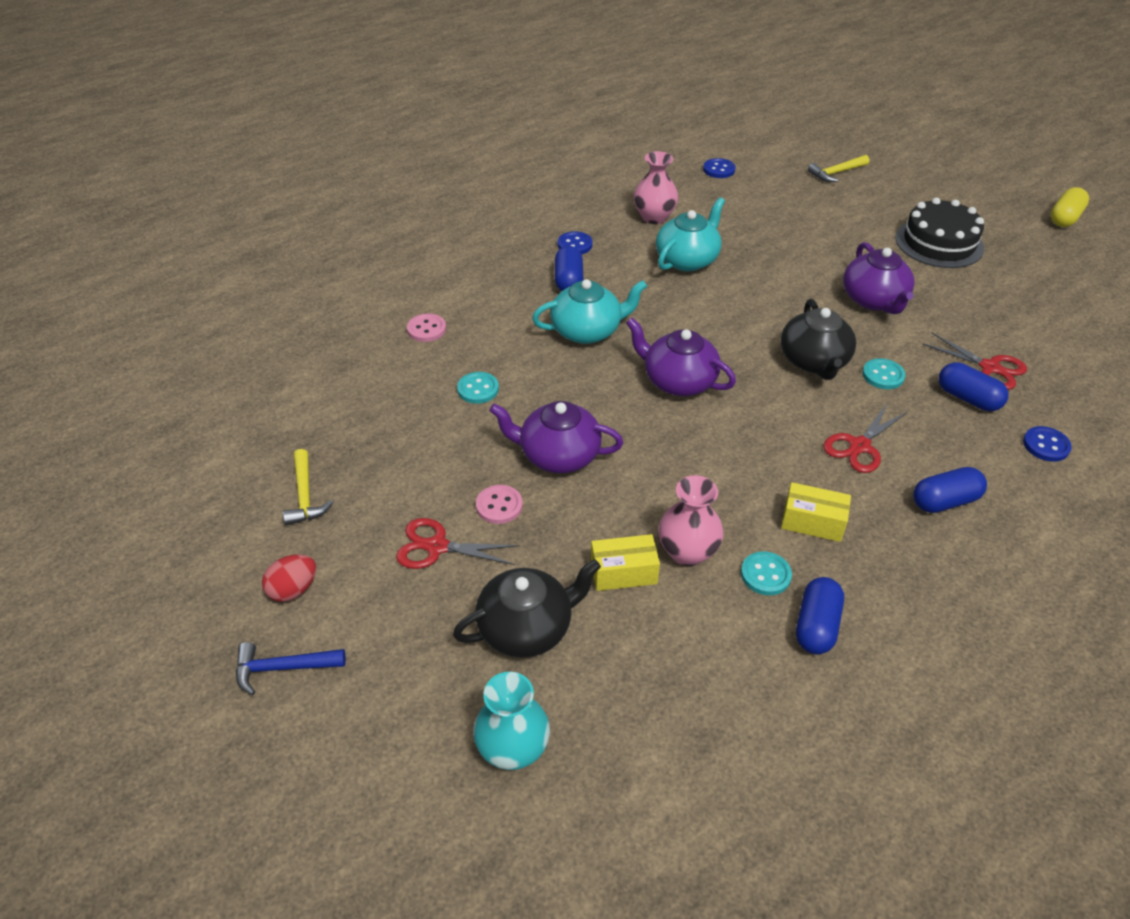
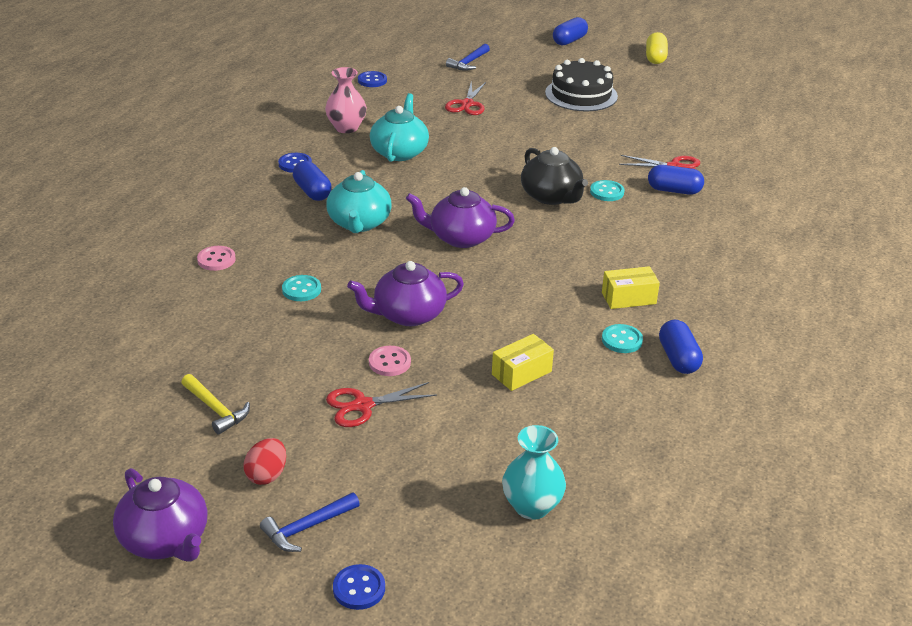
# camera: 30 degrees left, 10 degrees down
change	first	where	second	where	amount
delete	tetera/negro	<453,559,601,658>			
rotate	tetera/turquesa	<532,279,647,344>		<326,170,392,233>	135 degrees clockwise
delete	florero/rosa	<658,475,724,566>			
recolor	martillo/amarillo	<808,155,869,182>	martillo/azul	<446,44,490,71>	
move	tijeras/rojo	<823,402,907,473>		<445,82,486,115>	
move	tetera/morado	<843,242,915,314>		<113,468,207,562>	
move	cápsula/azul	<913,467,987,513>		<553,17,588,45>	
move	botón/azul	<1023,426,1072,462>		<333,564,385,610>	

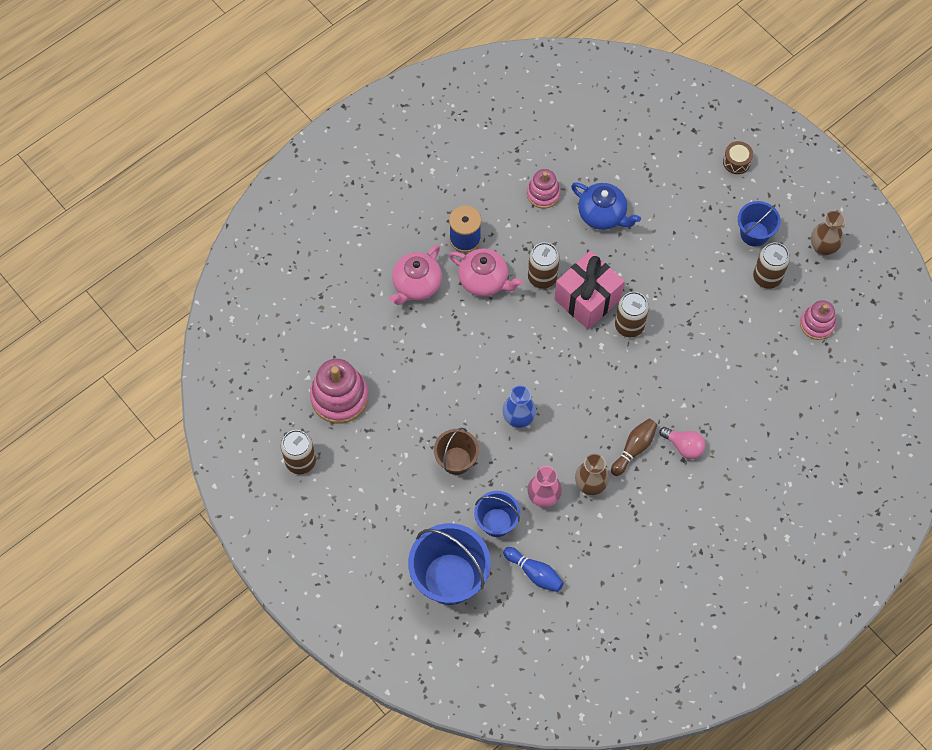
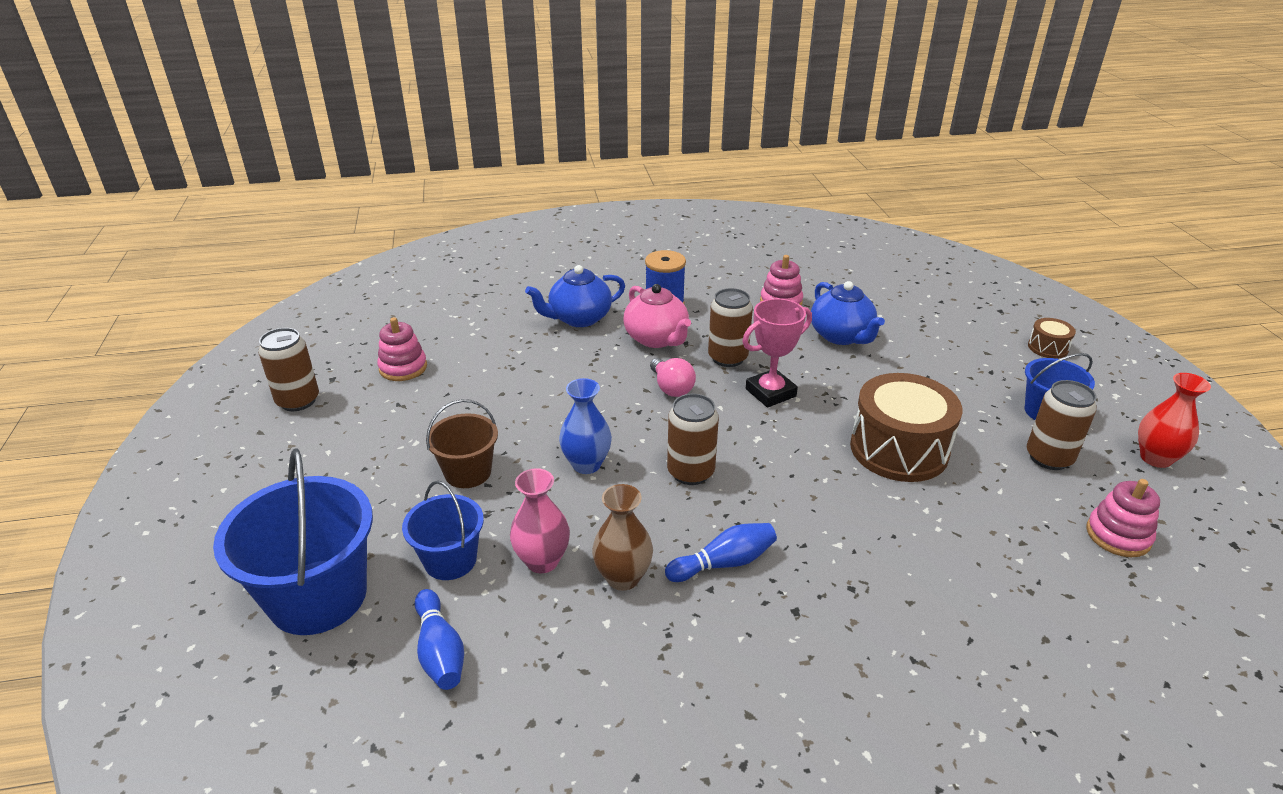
# camera: 30 degrees right, 30 degrees down
change	first	where	second	where	amount
resize	juguete apilable/rosa	<310,359,368,423>		<377,317,427,381>	x0.61
recolor	tetera/rosa	<390,245,442,305>	tetera/azul	<525,265,625,327>	
replace	regalo/rosa	<554,251,625,329>	trofeo/rosa	<742,298,812,408>	
recolor	bolo/marrón	<611,419,657,476>	bolo/azul	<665,523,777,582>	
move	lata/marrón	<615,292,649,337>		<667,394,719,485>	
move	bombilla/rosa	<659,427,706,459>		<650,358,696,397>	
recolor	florero/marrón	<811,211,845,256>	florero/rojo	<1138,373,1211,468>	
insert			tambor/marrón	<850,373,962,482>	

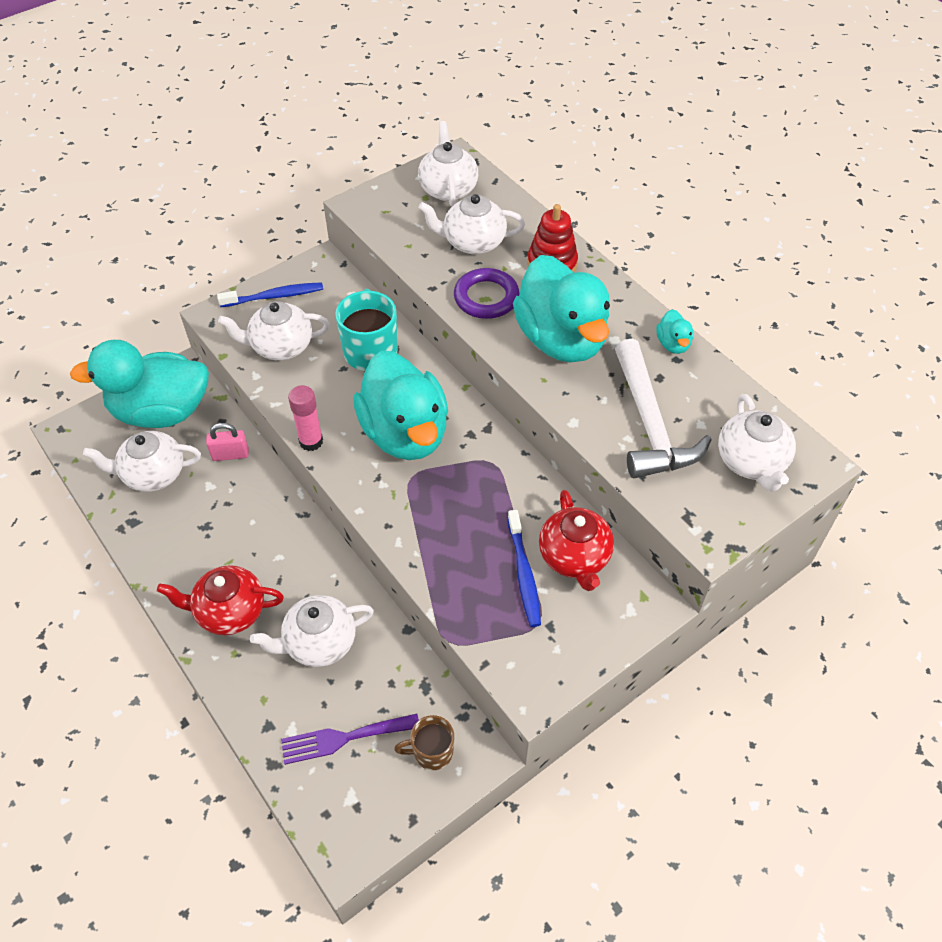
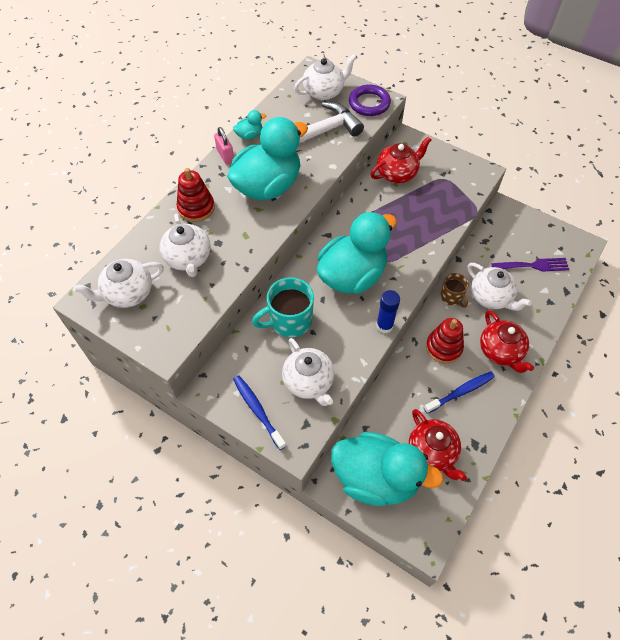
# camera: 110 degrees left, 5 degrees up
change	first	where	second	where	amount
rotate	pato/turquesa	<70,340,209,428>		<331,432,444,506>	45 degrees counterclockwise
recolor	tetera/blanco	<83,431,201,492>	tetera/rojo	<409,409,467,481>	
move	candado/rosa	<206,423,249,461>		<214,127,234,164>	
rotate	tenedor/morado	<281,713,419,765>		<491,258,569,272>	60 degrees counterclockwise
recolor	barra de pegamento/rosa	<288,385,323,451>	barra de pegamento/azul	<376,290,400,333>	
move	taza/marrón	<394,715,454,770>		<440,273,469,308>	
move	anillo/morado	<454,268,519,319>		<349,85,391,116>	
move	cepillo de dientes/azul	<508,510,541,627>		<424,372,495,414>	
insert			juguete apilable/rojo	<426,318,464,364>	

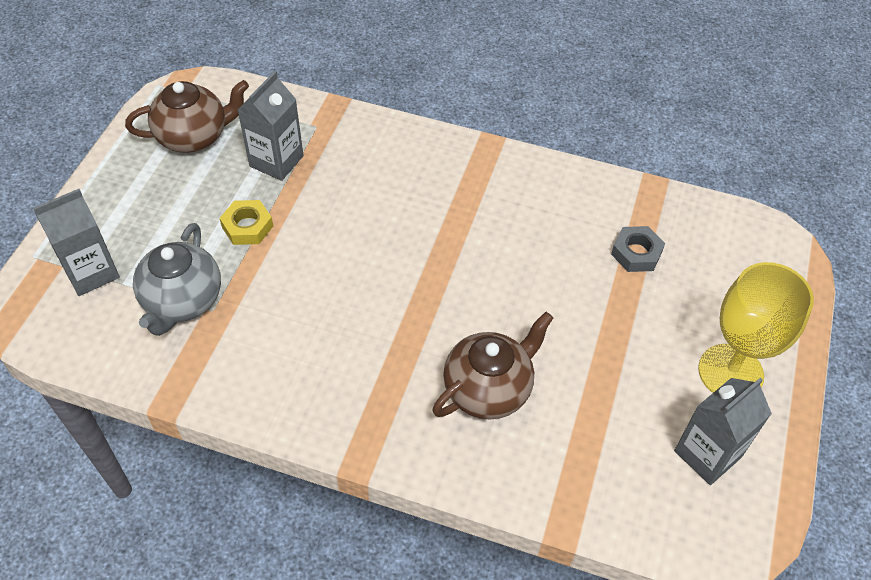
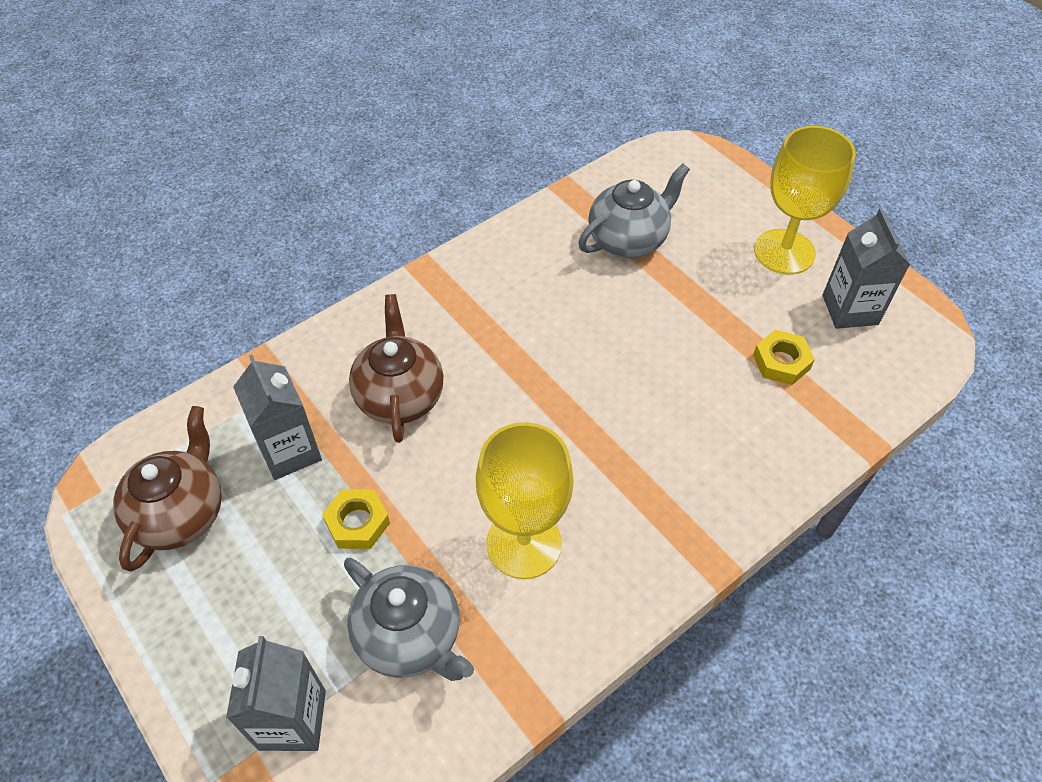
# camera: 55 degrees left, 0 degrees up
change	first	where	second	where	amount
move	tetera/marrón	<432,312,553,419>		<349,294,444,443>	
replace	tuerca/gris	<611,226,665,272>	tetera/gris	<578,164,690,258>	
insert			copa/amarillo	<476,422,574,579>	
insert			tuerca/amarillo	<753,330,815,385>	

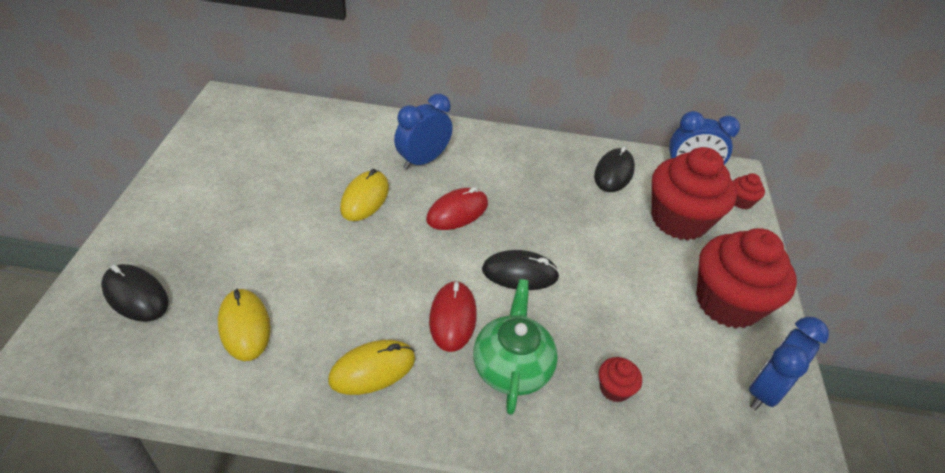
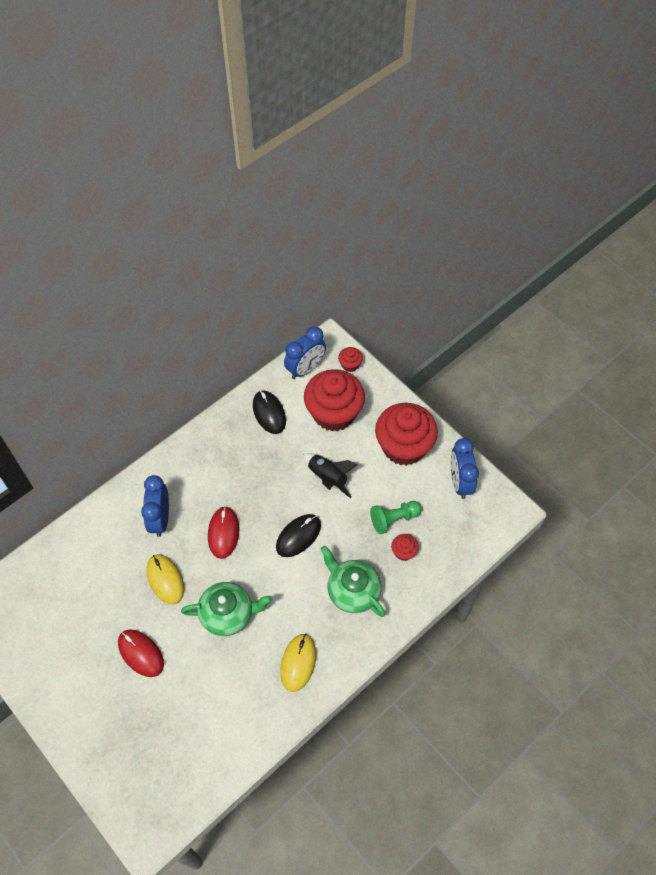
# camera: 45 degrees left, 15 degrees up
change	first	where	second	where	amount
delete	ratón/negro	<101,264,169,322>			
delete	ratón/amarillo	<218,289,271,361>			
move	ratón/rojo	<429,281,477,352>		<118,629,164,677>	
insert			tetera/verde	<181,582,272,636>	
insert			cohete/negro	<303,453,358,498>	
insert			peón/verde	<370,501,422,534>	

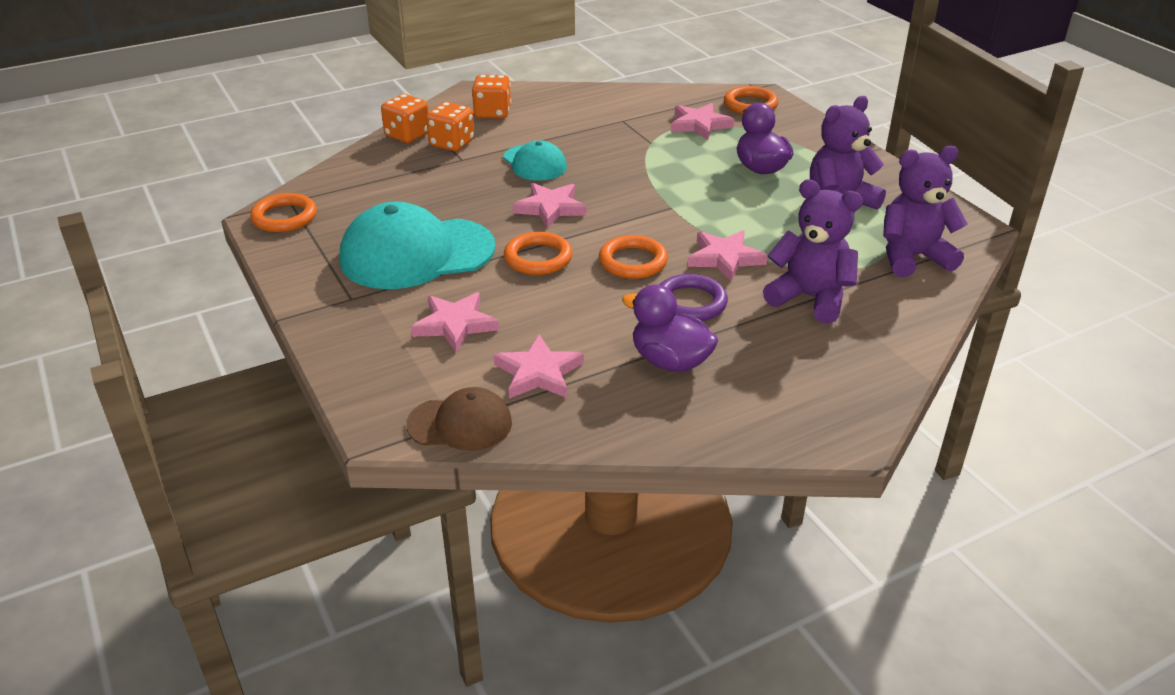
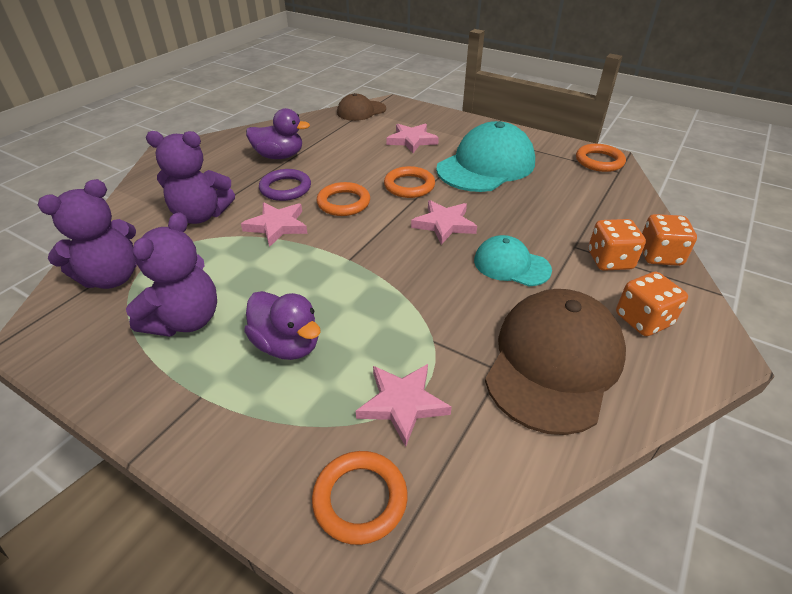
# camera: 150 degrees right, 5 degrees up
change	first	where	second	where	amount
delete	estrella/rosa	<493,334,584,399>			
insert			gorra/marrón	<485,289,626,435>	

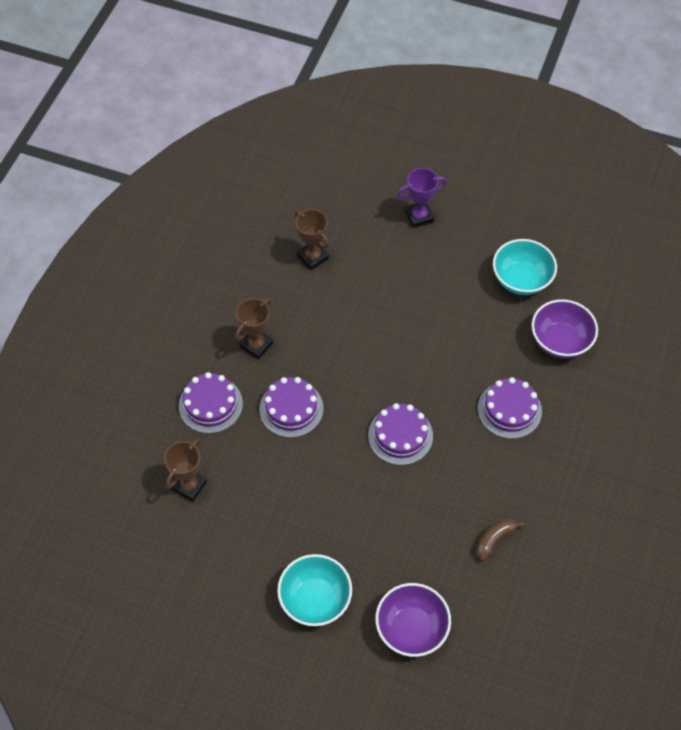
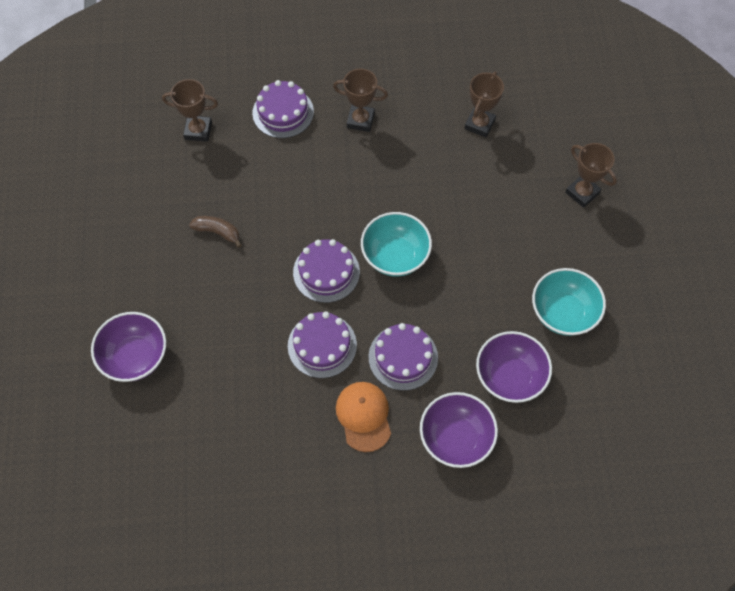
# camera: 65 degrees right, 5 degrees up
change	first	where	second	where	amount
move	tarta/morado	<259,377,324,438>		<288,312,357,378>	
move	cuenco/turquesa	<277,554,352,626>		<361,212,432,276>	
recolor	trofeo/morado	<397,168,447,228>	trofeo/marrón	<565,143,617,208>	
move	plátano/marrón	<476,518,525,561>		<189,216,242,248>	
insert			gorra/naranja	<336,382,391,452>	
insert			cuenco/morado	<420,392,498,468>	

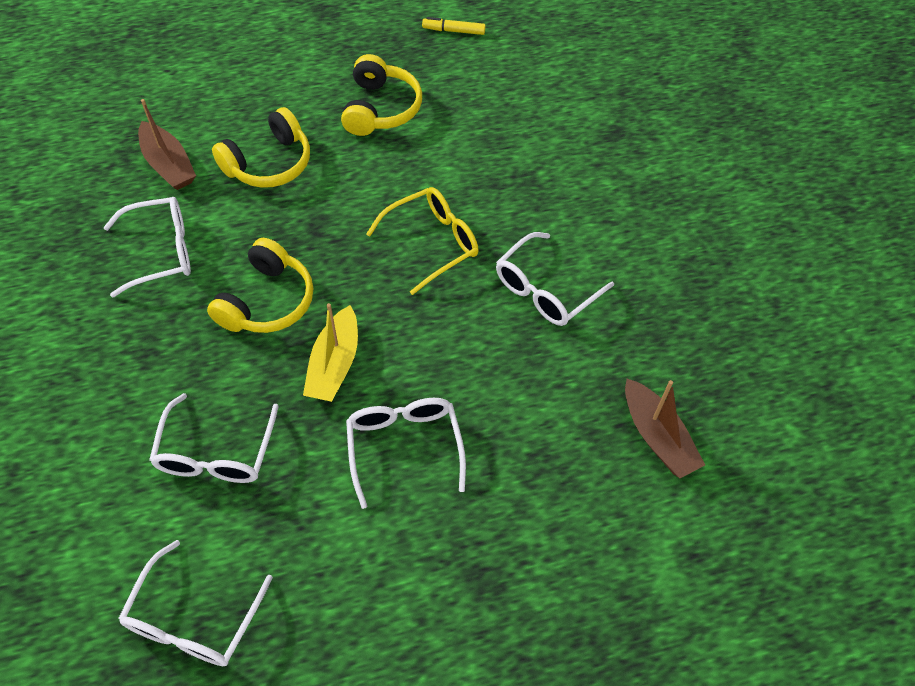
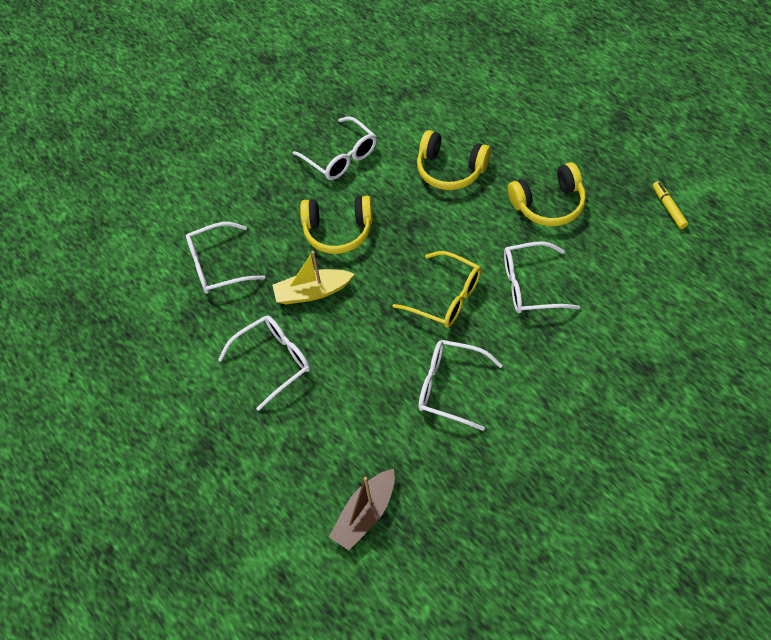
# camera: 70 degrees right, 0 degrees up
change	first	where	second	where	amount
move	gafas/blanco	<118,540,273,666>		<504,241,580,313>	
delete	barco/marrón	<138,99,196,190>			

